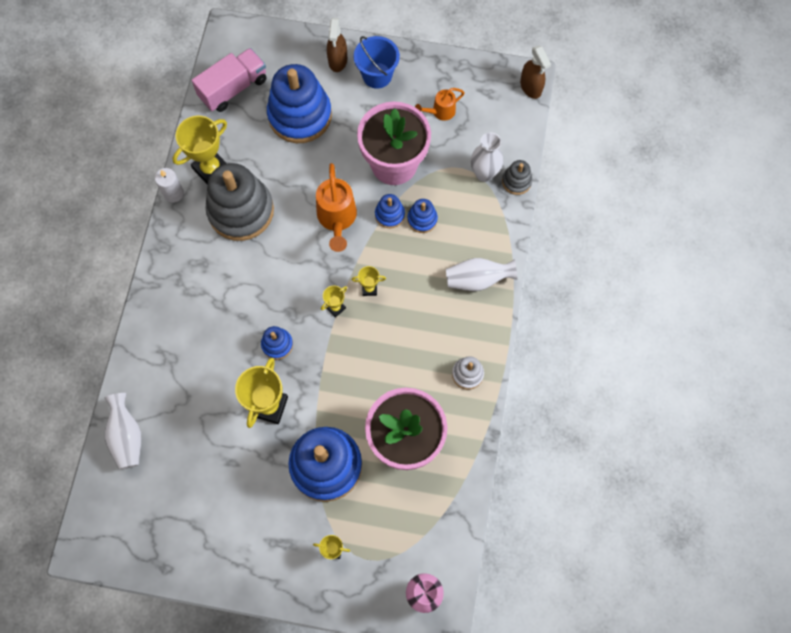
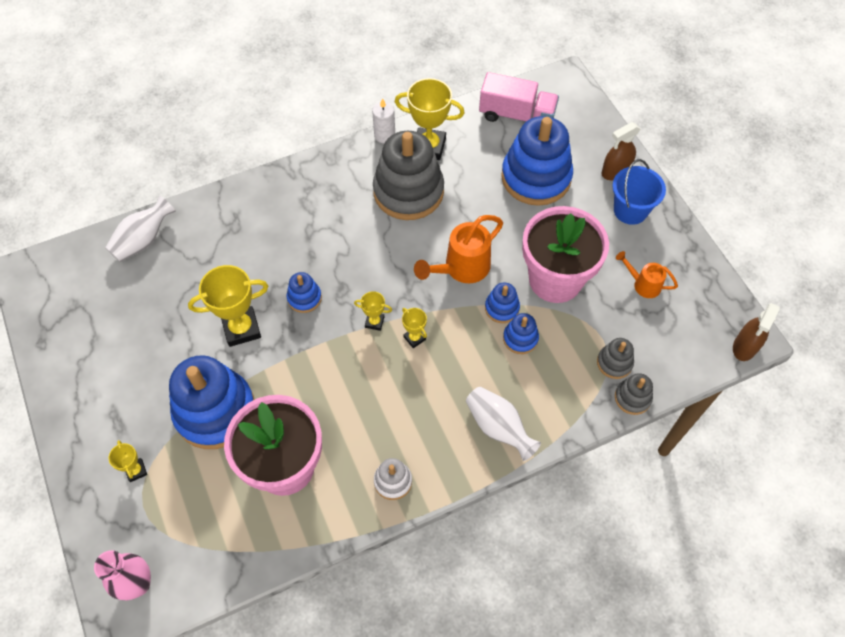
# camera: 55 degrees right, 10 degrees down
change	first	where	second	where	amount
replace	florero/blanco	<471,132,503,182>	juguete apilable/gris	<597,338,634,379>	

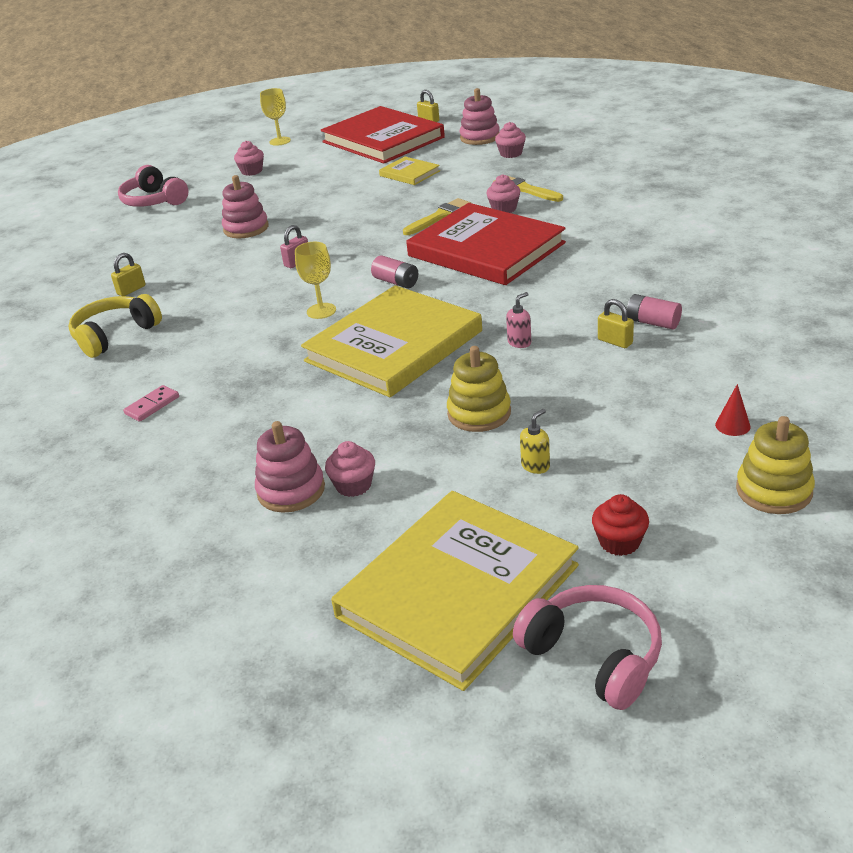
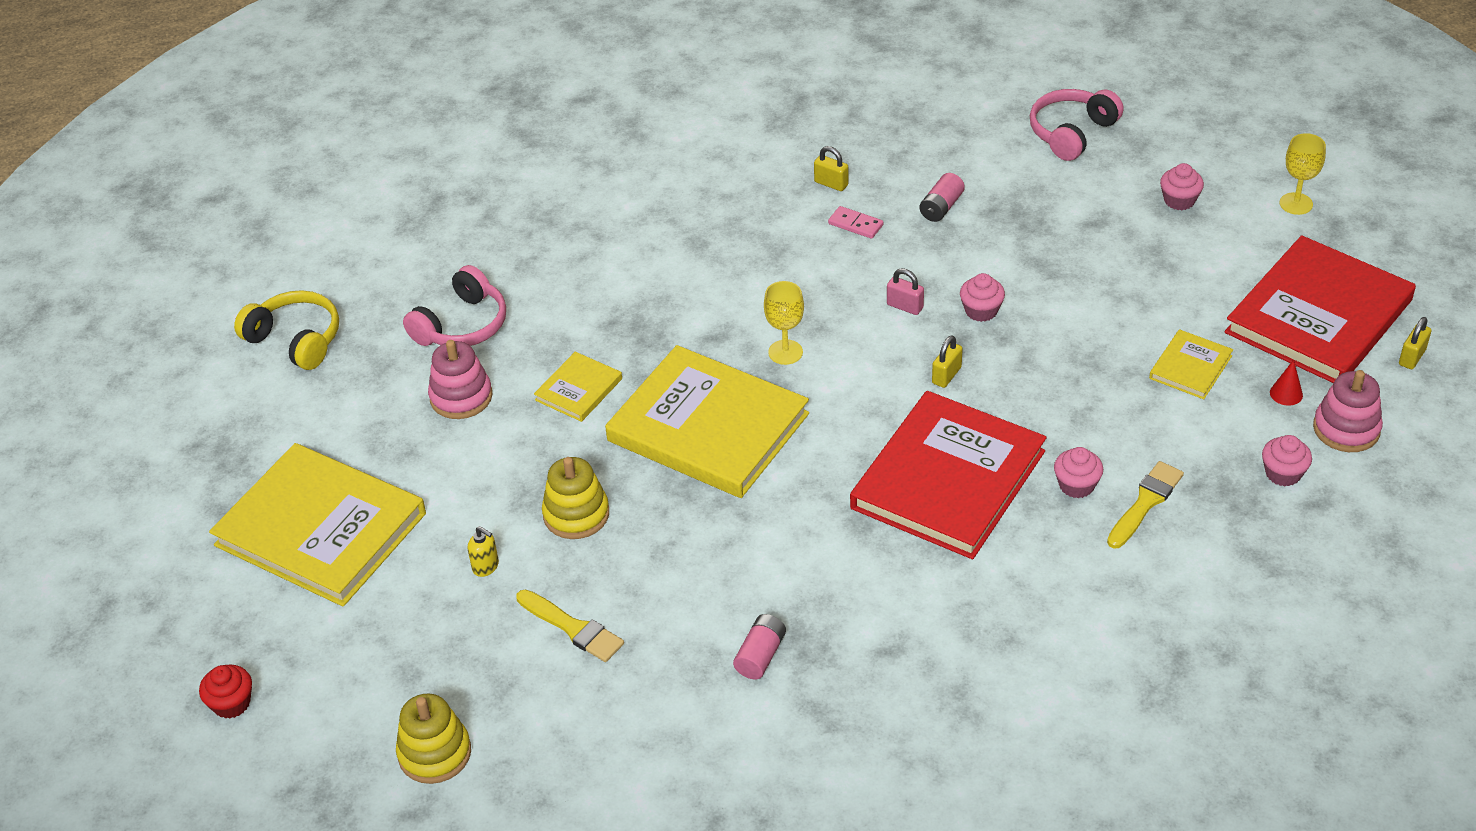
# camera: 80 degrees right, 10 degrees up
change	first	where	second	where	amount
move	auriculares/amarillo	<69,294,162,358>		<234,290,339,370>	
move	ficha de dominó/rosa	<123,385,179,422>		<828,206,883,239>	
delete	juguete apilable/rosa	<222,175,269,238>			
move	magdalena/rosa	<325,441,375,497>		<960,273,1005,322>	
move	pila/rosa	<371,255,418,288>		<920,173,965,222>	
move	pincel/amarillo	<403,198,471,235>		<516,589,624,662>	
delete	dispensador de jabón/rosa	<506,292,531,348>			
move	auriculares/rosa	<513,585,662,710>		<403,265,506,346>	
move	magdalena/rojo	<592,494,649,556>		<199,665,252,718>	
move	candado/amarillo	<598,299,634,348>		<932,335,963,388>	
move	cono/rojo	<715,384,751,436>		<1270,360,1303,406>	
insert			libro/amarillo	<534,352,622,422>	

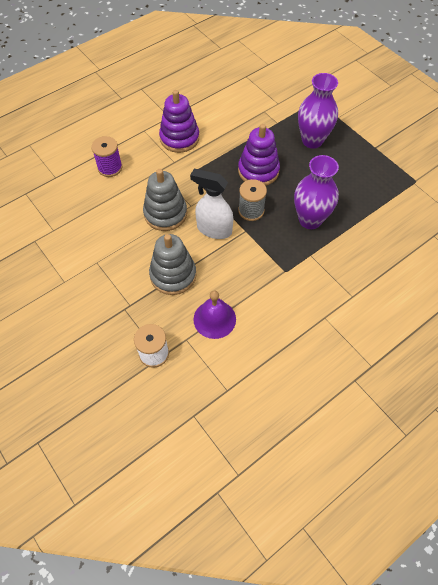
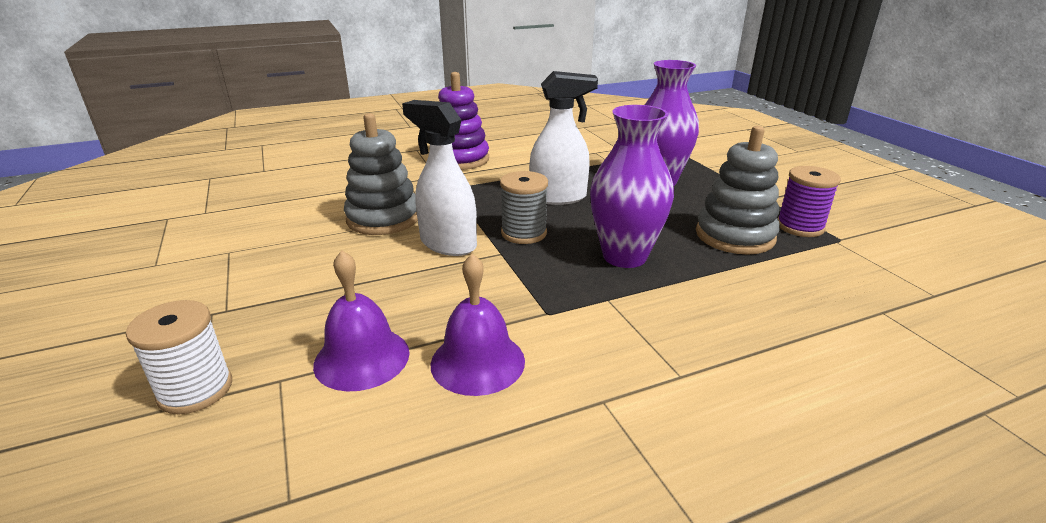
# camera: 15 degrees right, 30 degrees down
change	first	where	second	where	amount
move	carrete/morado	<91,136,122,177>		<778,166,841,237>	
move	juguete apilable/gris	<149,234,196,295>		<696,126,780,254>	
replace	juguete apilable/morado	<238,124,280,186>	pulverizador/blanco	<529,71,598,205>	
insert			campana/morado	<431,253,525,396>	

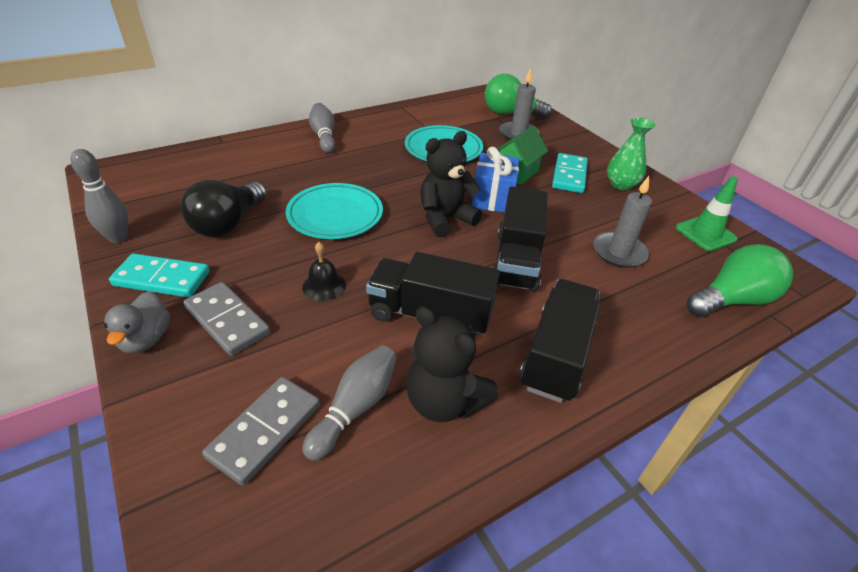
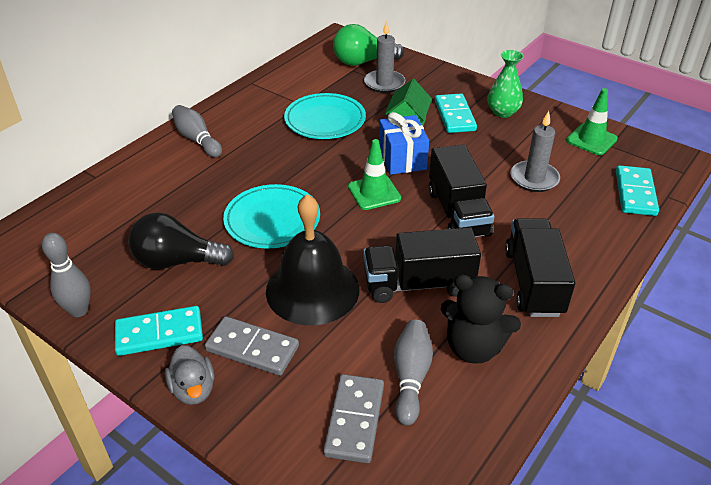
# camera: 20 degrees left, 0 degrees up
change	first	where	second	where	amount
rotate	bombilla/negro	<181,180,267,237>		<128,212,234,269>	90 degrees clockwise
resize	campana/negro	<302,242,346,301>		<266,194,359,325>	x2.29
replace	osito/negro	<420,131,482,237>	cono de tráfico/verde	<348,139,401,210>	
replace	bombilla/verde	<687,244,793,317>	ficha de dominó/turquesa	<616,165,659,216>	

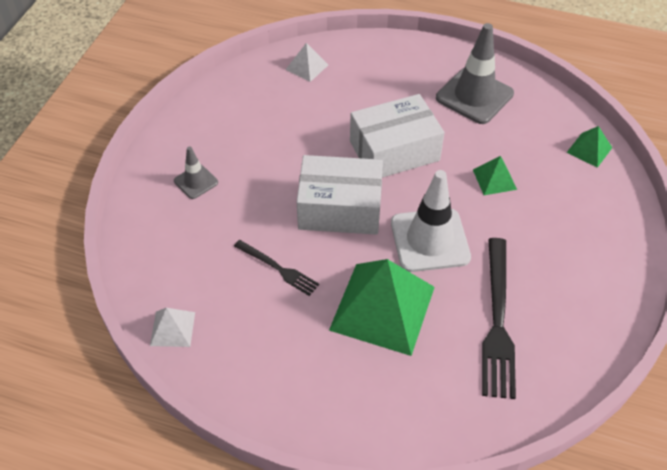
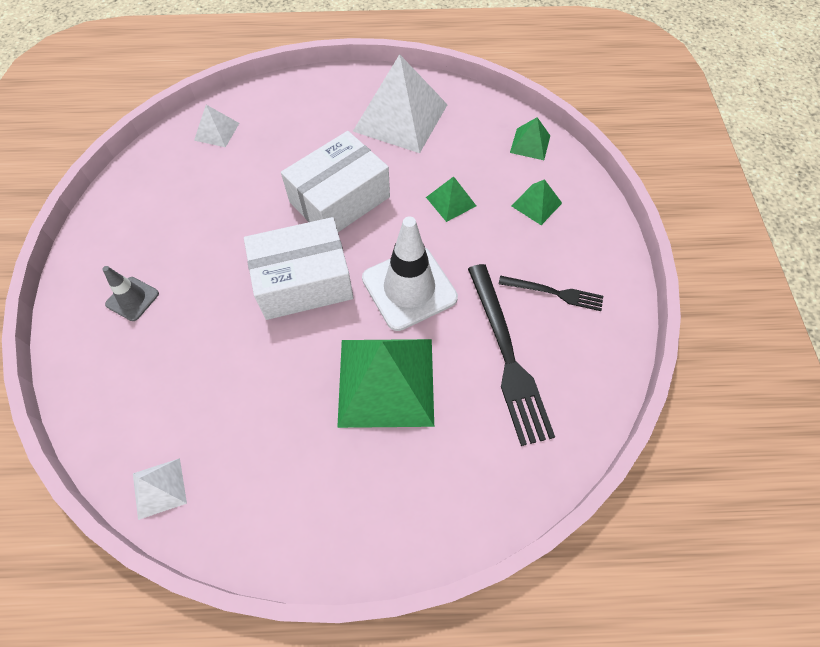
# camera: 20 degrees left, 10 degrees up
change	first	where	second	where	amount
move	tenedor/negro	<234,240,319,296>		<499,275,603,311>	
replace	cono de tráfico/gris	<436,23,514,124>	pirámide/blanco	<353,54,448,153>	
insert			pirámide/verde	<511,179,562,225>	

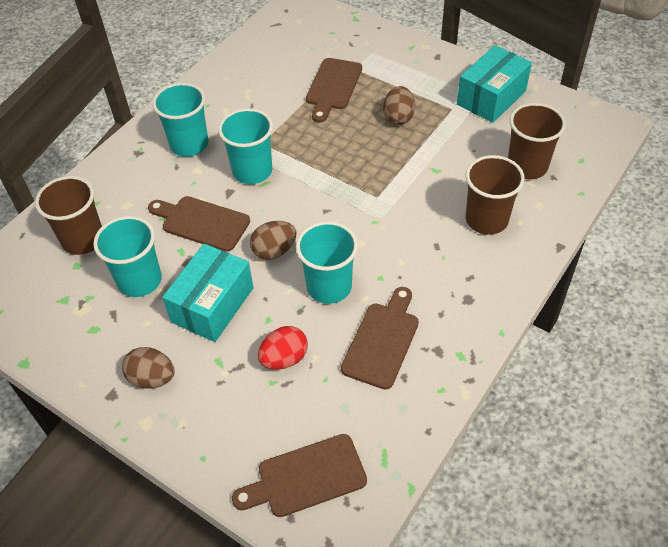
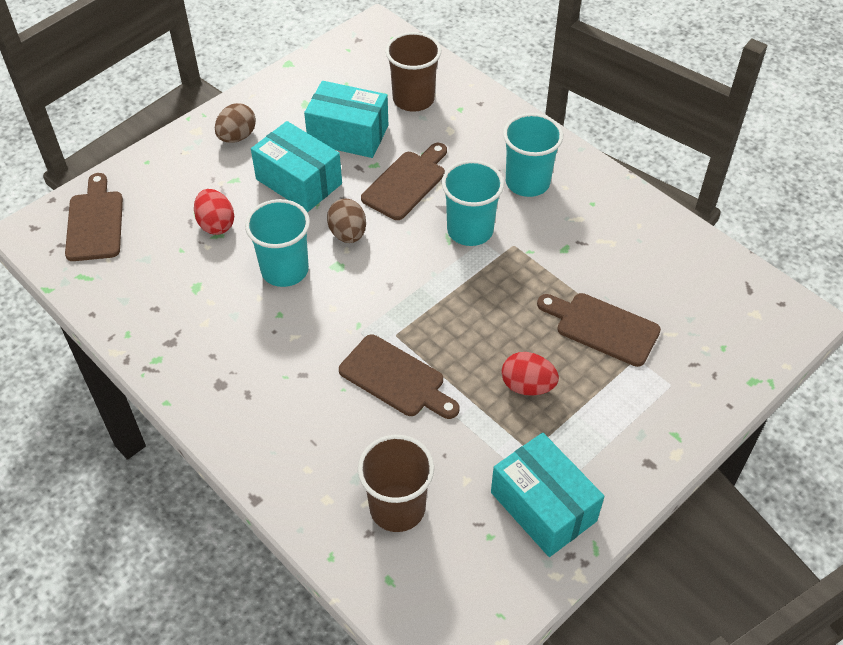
# camera: 100 degrees right, 0 degrees up
change	first	where	second	where	amount
replace	vaso/turquesa	<93,216,162,297>	caja/turquesa	<304,81,388,158>	
move	tabla de cortar/marrón	<341,287,419,390>		<339,335,459,419>	
recolor	huevo/marrón	<383,86,415,125>	huevo/rojo	<501,352,559,396>	
delete	vaso/marrón	<466,155,525,235>			

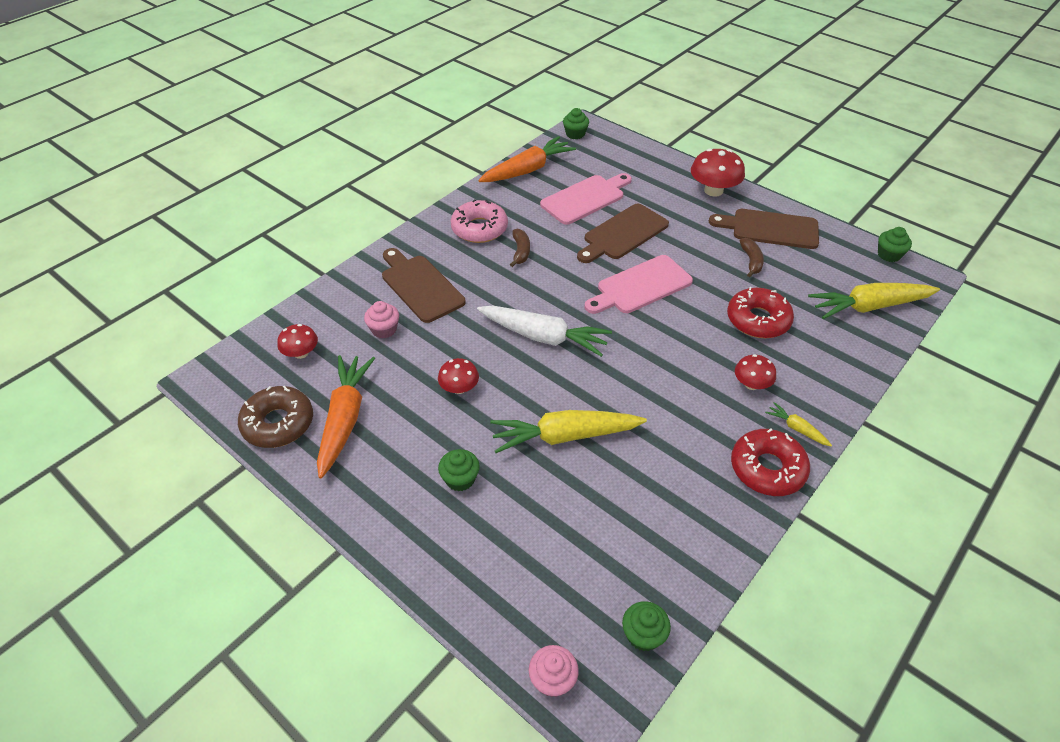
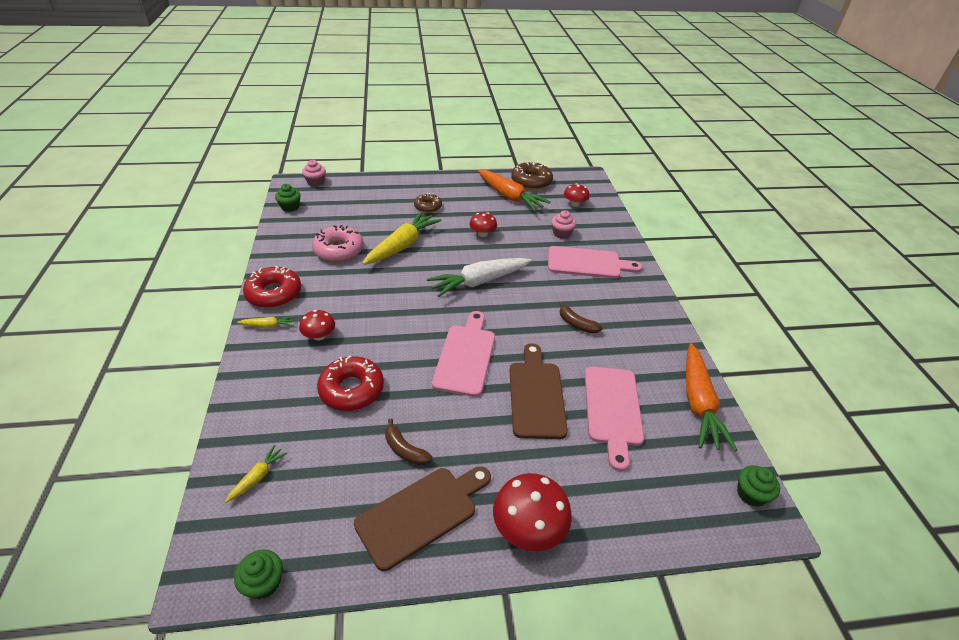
# camera: 130 degrees right, 5 degrees down
change	first	where	second	where	amount
recolor	tabla de cortar/marrón	<382,248,466,323>	tabla de cortar/rosa	<548,246,642,279>	
replace	magdalena/verde	<438,449,480,492>	rosquilla/marrón	<414,193,442,213>	
move	rosquilla/rosa	<450,199,508,243>		<312,225,364,262>	
resize	zanahoria/amarillo	<808,283,940,319>		<225,445,287,503>	x0.46

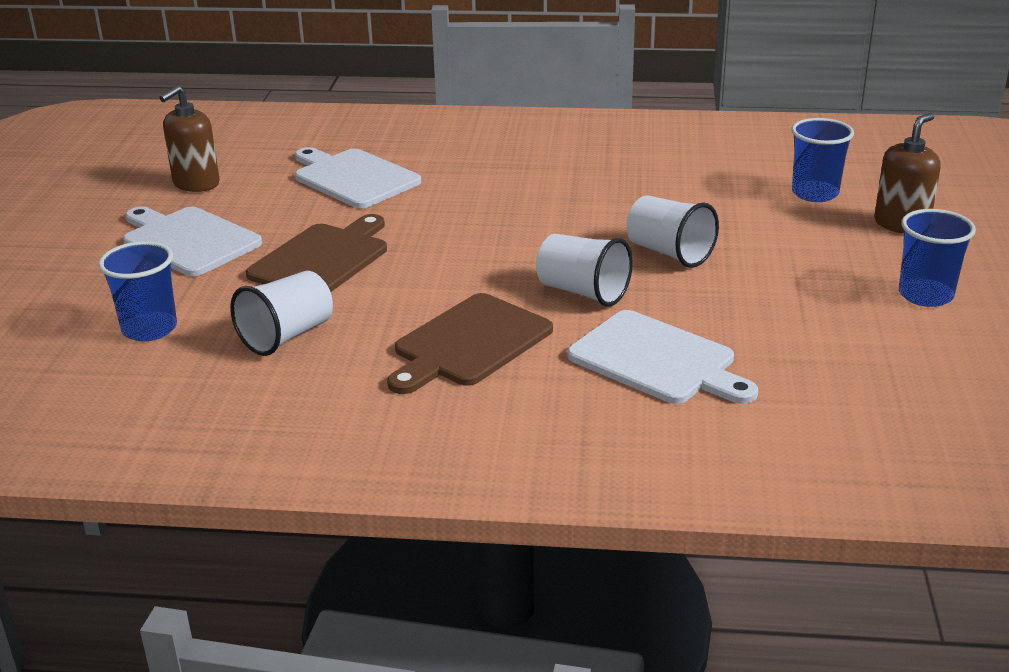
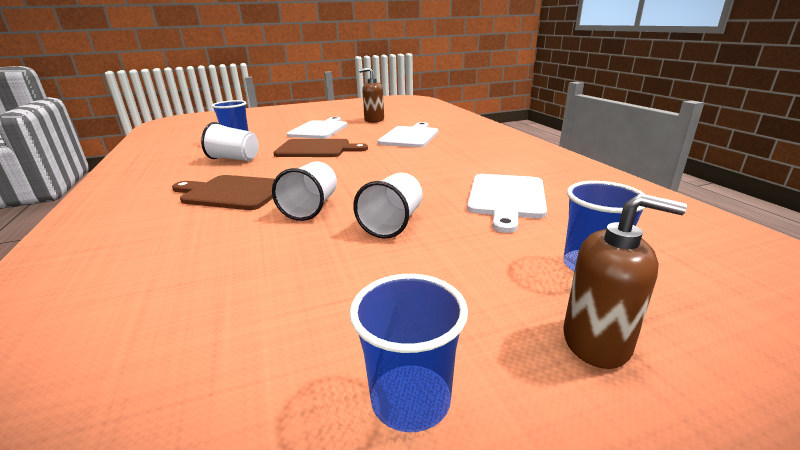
# camera: 65 degrees right, 5 degrees down
change	first	where	second	where	amount
move	tabla de cortar/blanco	<567,310,758,404>		<467,174,547,233>	

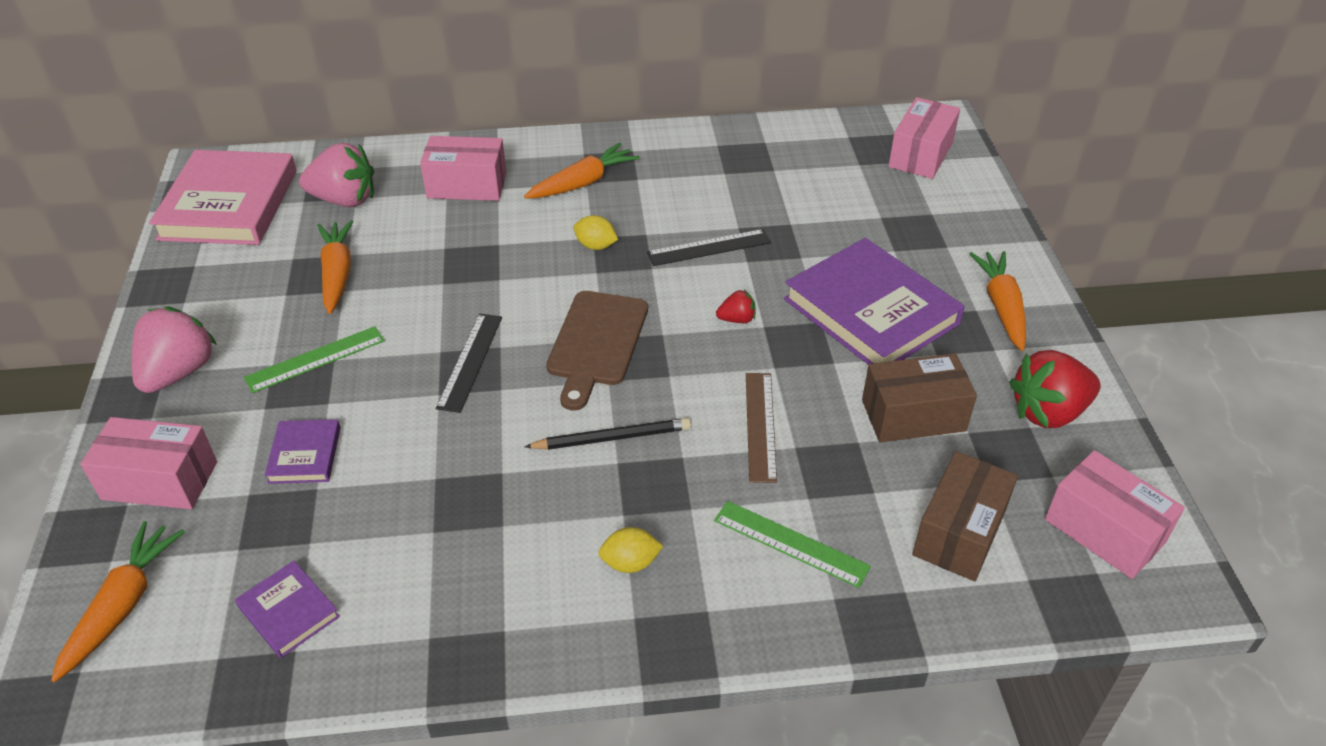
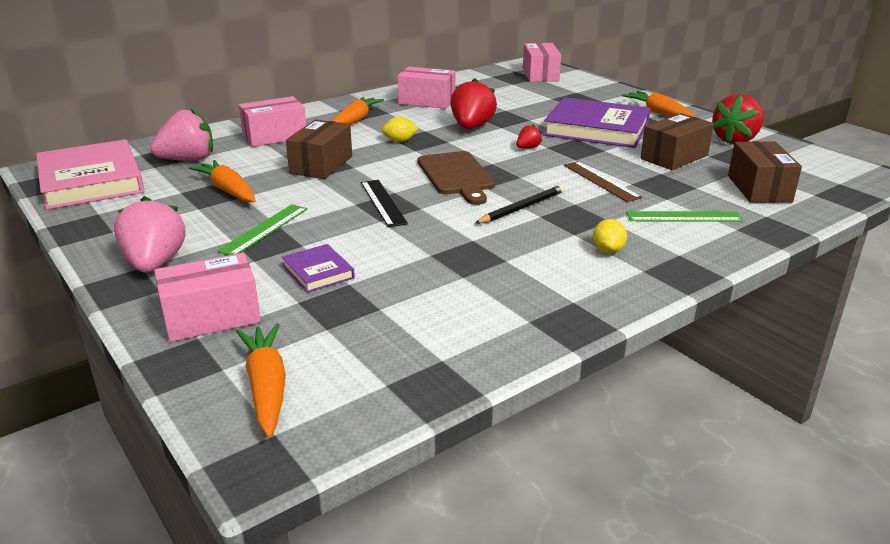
# camera: 30 degrees left, 15 degrees down
change	first	where	second	where	amount
delete	libro/morado	<235,561,340,658>			
rotate	limón/amarillo	<598,527,663,573>		<593,219,627,254>	45 degrees counterclockwise
replace	regla/negro	<647,229,771,266>	fresa/rojo	<451,78,497,129>	
move	caja/rosa	<1045,450,1185,579>		<397,67,455,109>	
insert			caja/marrón	<286,120,352,179>	

